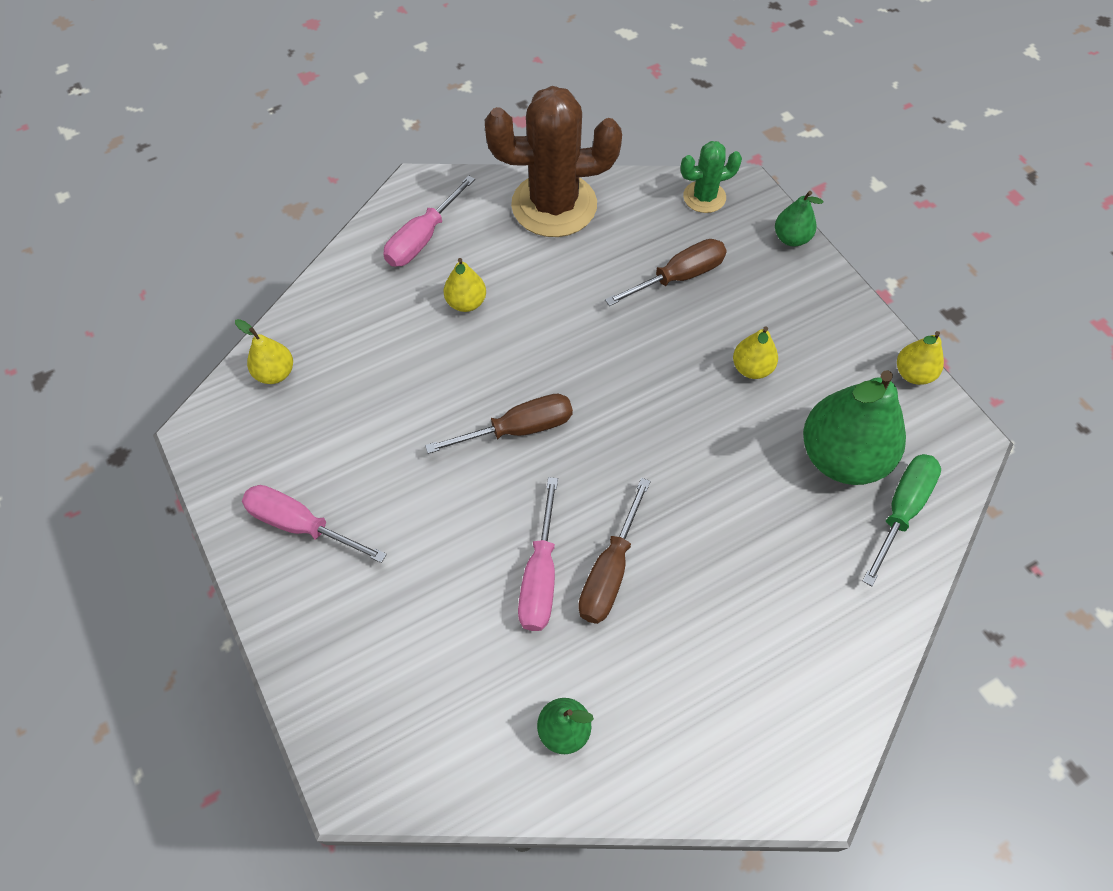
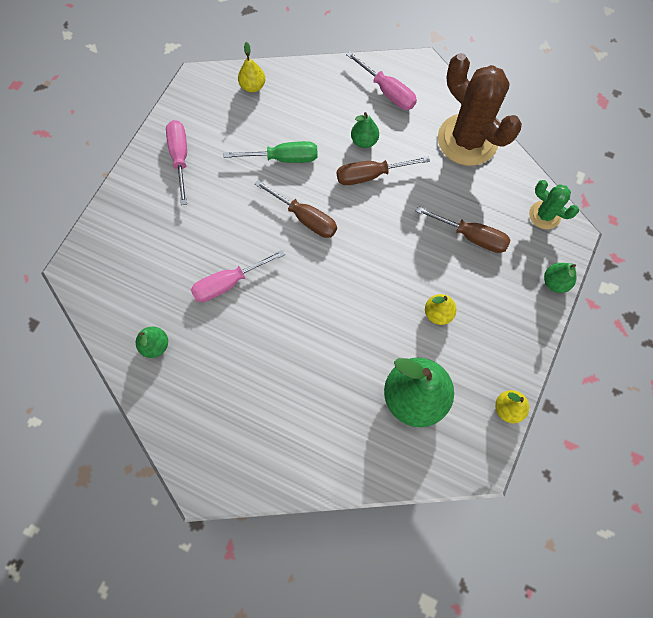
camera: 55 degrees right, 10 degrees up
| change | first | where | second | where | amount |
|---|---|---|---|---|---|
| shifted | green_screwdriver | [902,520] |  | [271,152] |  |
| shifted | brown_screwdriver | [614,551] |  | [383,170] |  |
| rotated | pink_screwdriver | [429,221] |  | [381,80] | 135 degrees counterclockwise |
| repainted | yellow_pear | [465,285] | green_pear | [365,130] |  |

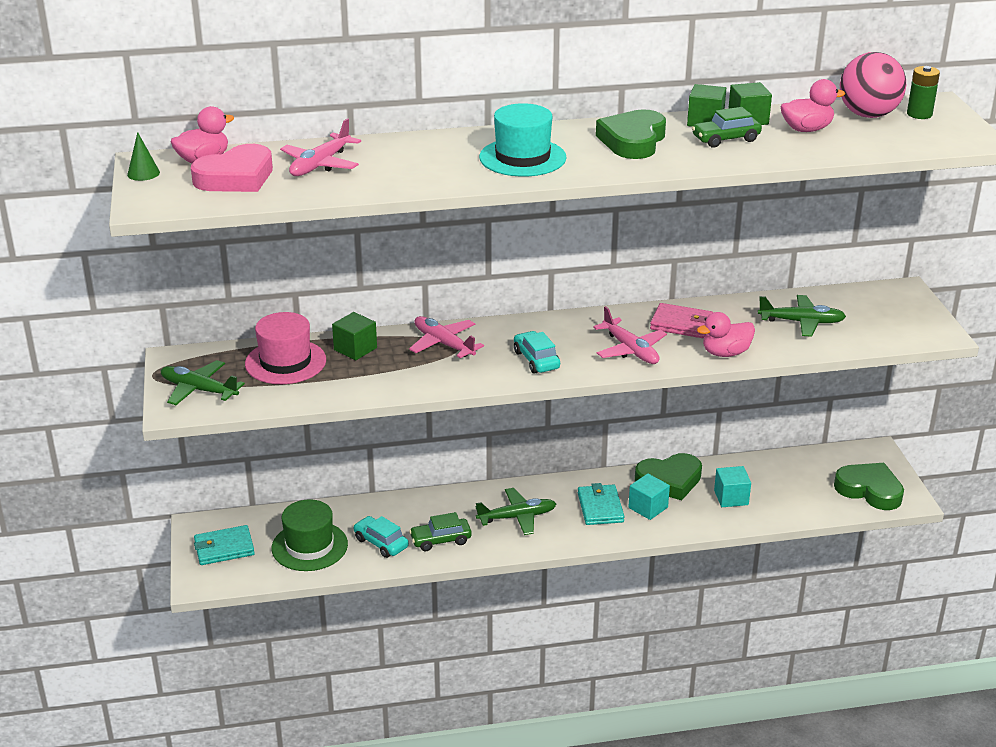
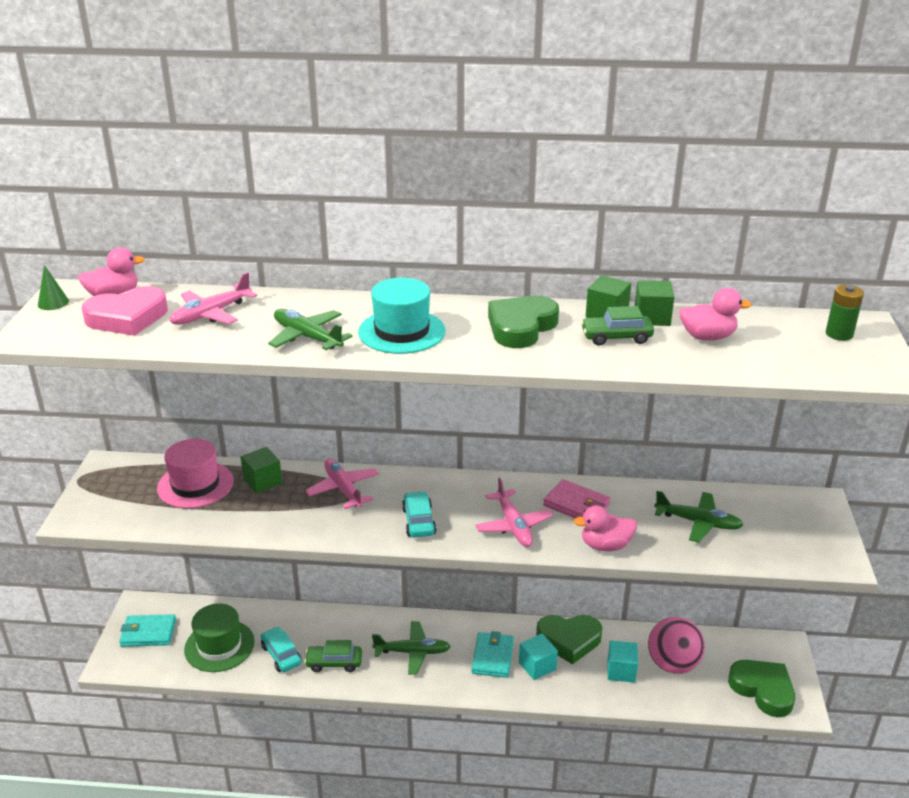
camera: 15 degrees right, 0 degrees up
| change | first | where | second | where | amount |
|---|---|---|---|---|---|
| shifted | green_plane | [203,382] |  | [310,329] |  |
| shifted | pink_ball | [873,85] |  | [676,645] |  |

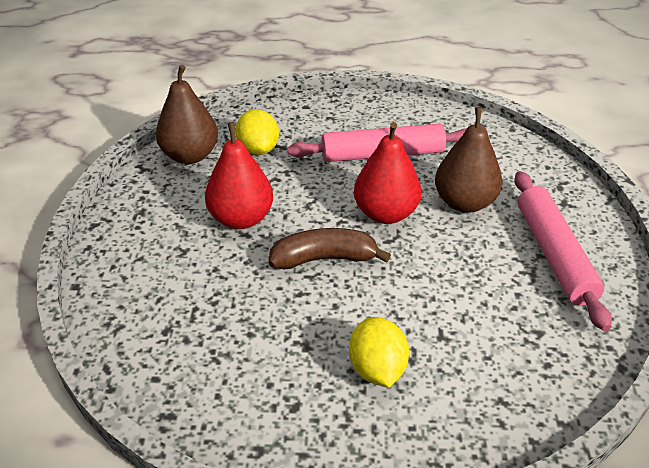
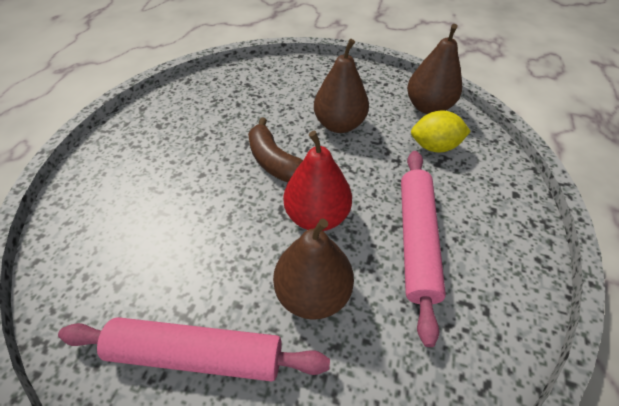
camera: 105 degrees right, 10 degrees up
| change | first | where | second | where | amount |
|---|---|---|---|---|---|
| rotated | brown_banana | [330,248] |  | [275,150] | 135 degrees clockwise |
| repainted | red_pear | [239,175] | brown_pear | [341,86] |  |
| gone | yellow_lemon | [379,352] |  |  |  |

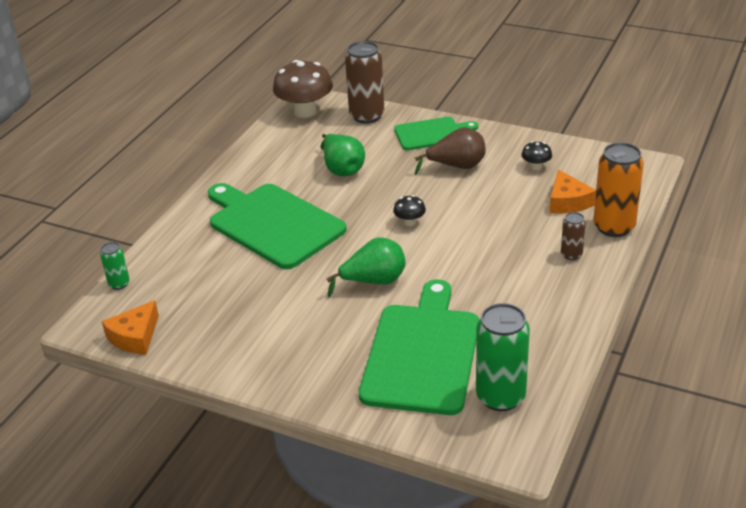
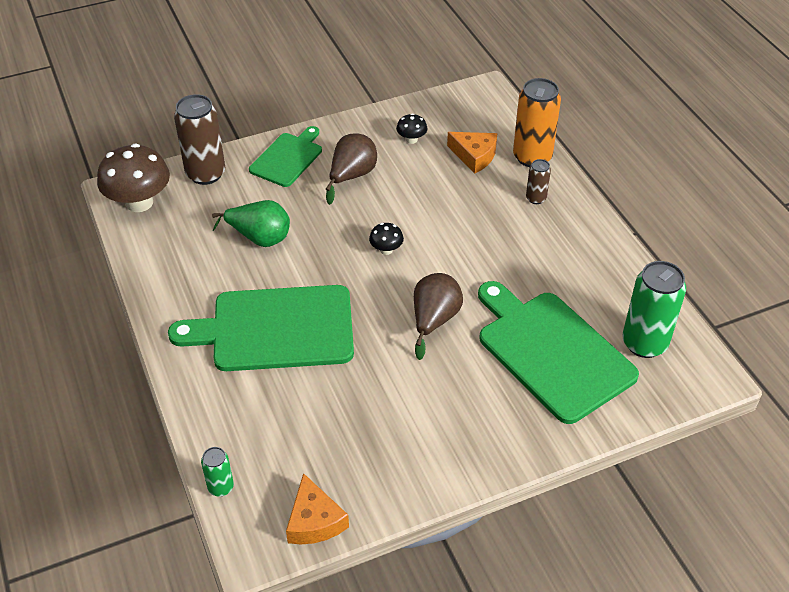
camera: 50 degrees left, 10 degrees up
| change | first | where | second | where | amount |
|---|---|---|---|---|---|
| repainted | green_pear | [366,267] | brown_pear | [438,316] |  |

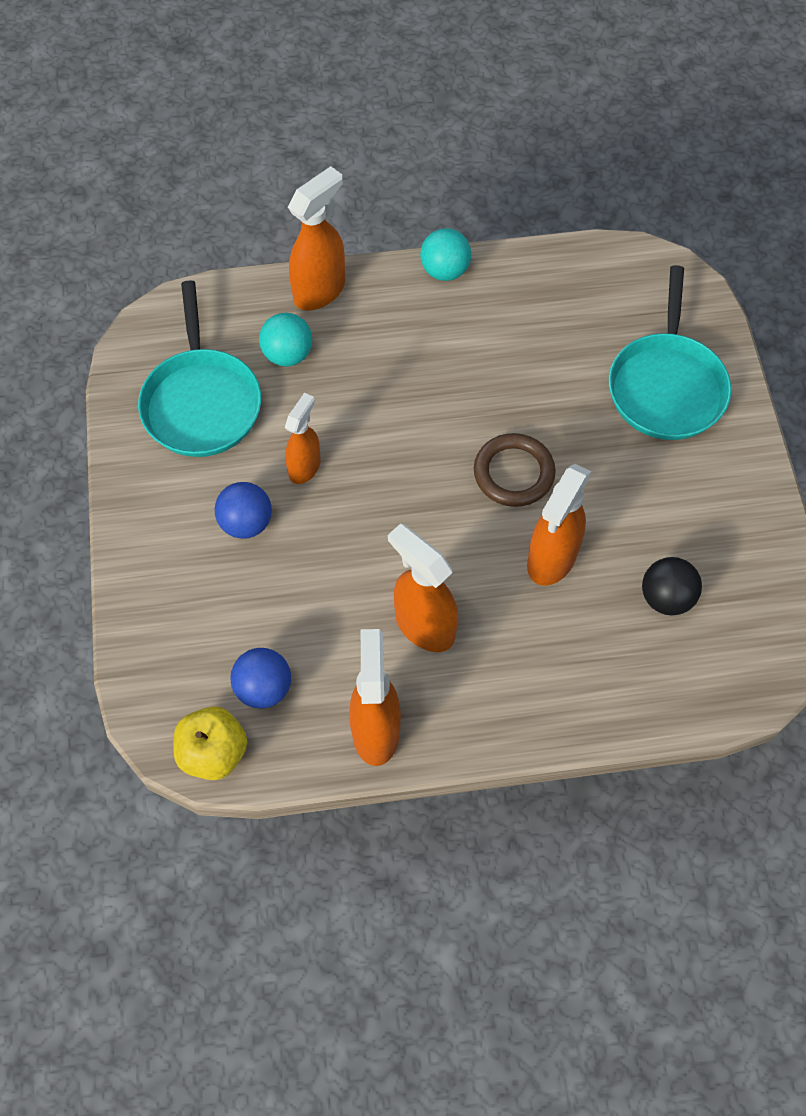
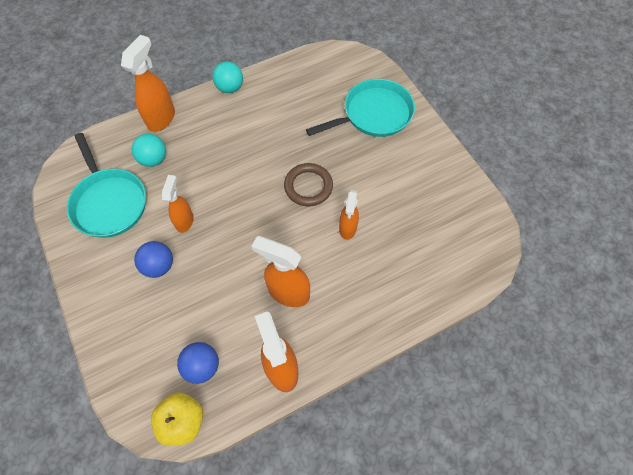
camera: 20 degrees left, 0 degrees up
| change | first | where | second | where | amount |
|---|---|---|---|---|---|
| rotated | turquoise_pan | [670,352] |  | [360,108] | 105 degrees counterclockwise |
| scaled | orange_spray_bottle | [559,525] |  | [349,215] | x0.65 |
| gone | black_ball | [672,586] |  |  |  |

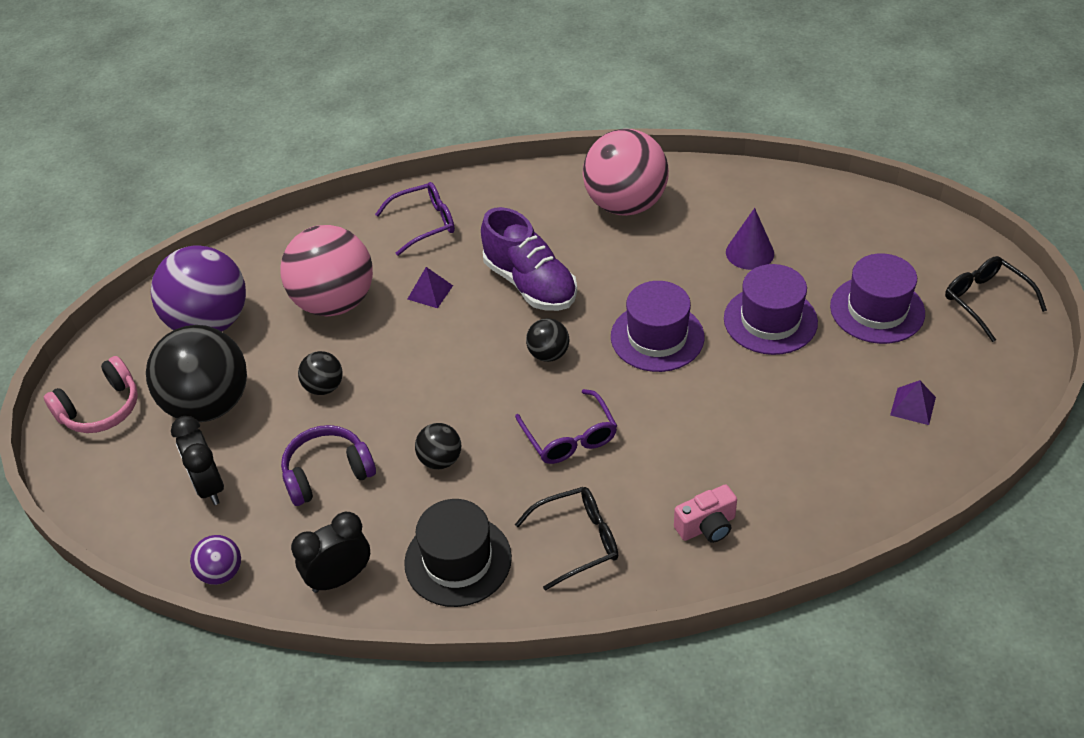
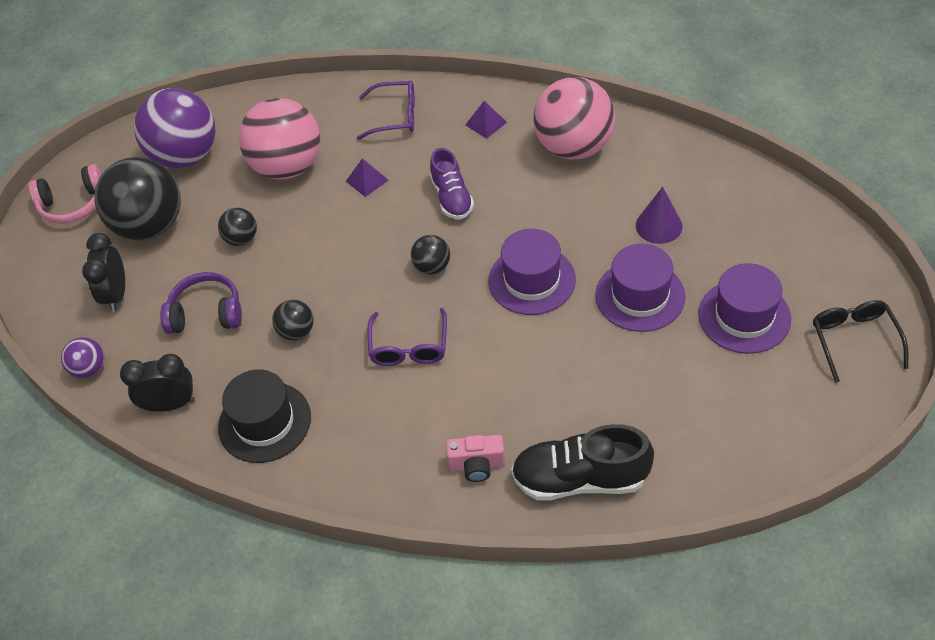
camera: 25 degrees right, 5 degrees up
| change | first | where | second | where | amount |
|---|---|---|---|---|---|
| scaled | purple_shoe | [529,259] |  | [452,183] | x0.66 |
| shifted | purple_pyramid | [913,402] |  | [486,120] |  |
| new |  |  | black_shoe | [582,462] |  |
| gone | black_glasses | [566,539] |  |  |  |

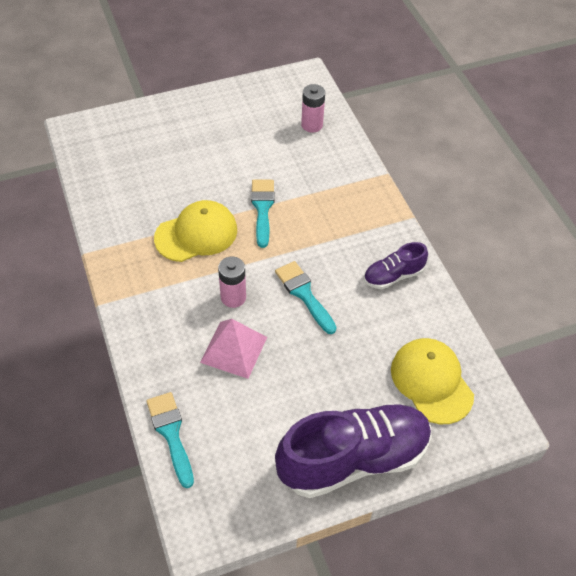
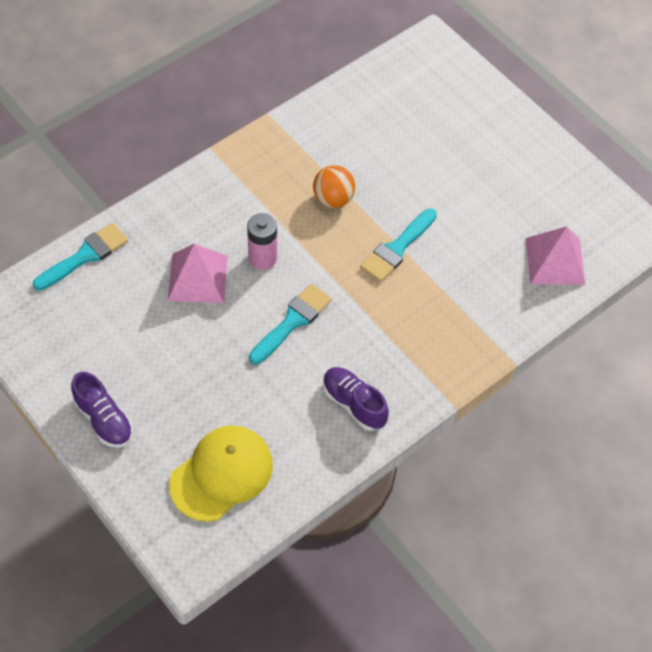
camera: 70 degrees right, 5 degrees up
| change | first | where | second | where | amount |
|---|---|---|---|---|---|
| scaled | purple_shoe | [353,450] |  | [102,410] | x0.49 |
| swapped | yellow_cap | [195,231] | orange_ball | [334,186] |  |
| rotated | turquoise_brush | [263,214] |  | [398,245] | 150 degrees clockwise |
| swapped | pink_battery | [313,108] | pink_pyramid | [556,255] |  |

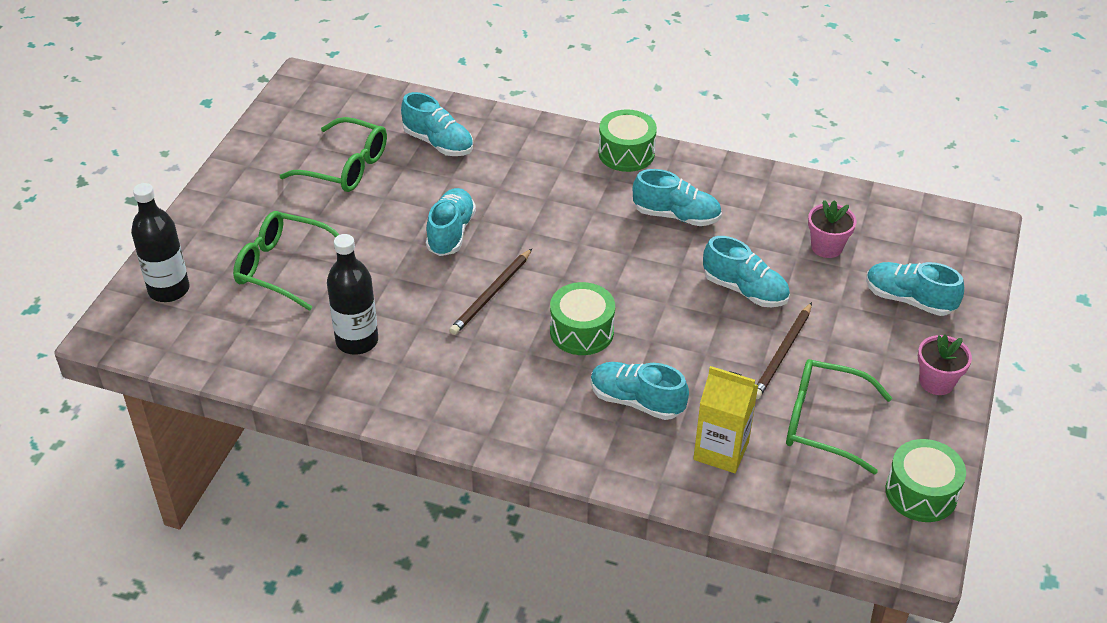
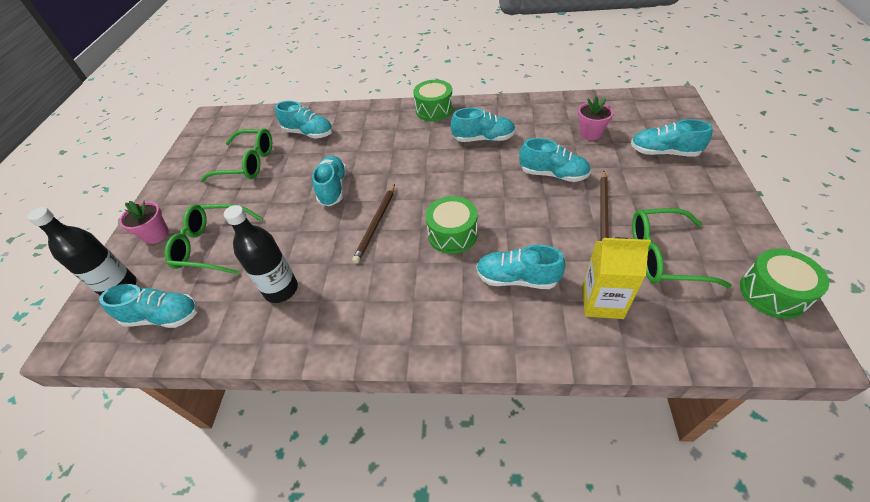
camera: 10 degrees left, 5 degrees up
| change | first | where | second | where | amount |
|---|---|---|---|---|---|
| new |  |  | turquoise_shoe | [148,306] |  |
| shifted | pink_flower_pot | [945,364] |  | [144,222] |  |

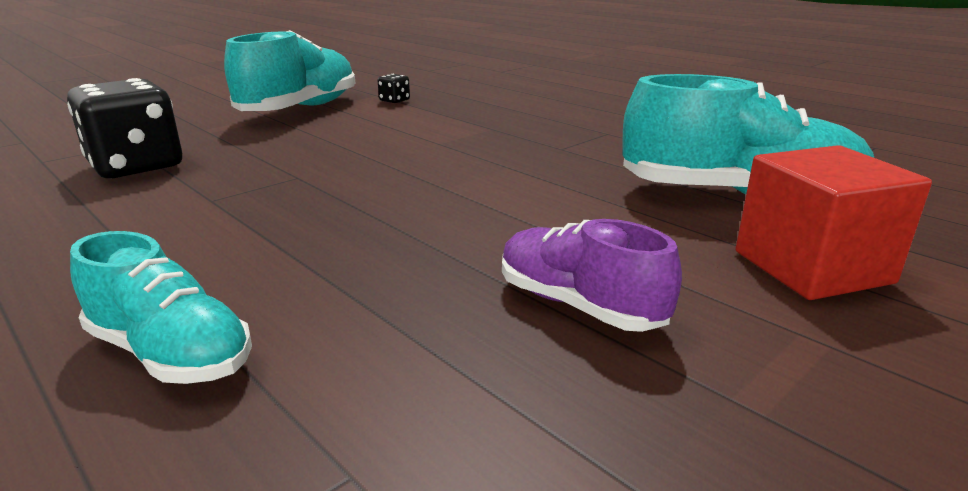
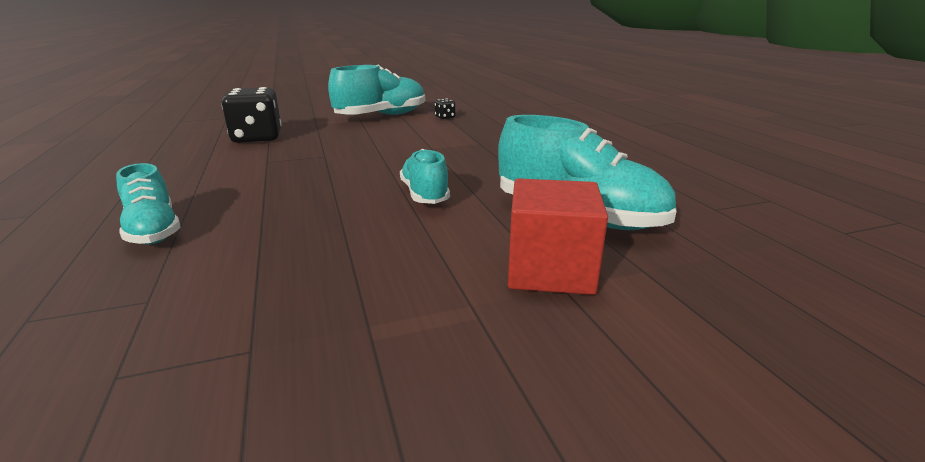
camera: 25 degrees right, 0 degrees up
| change | first | where | second | where | amount |
|---|---|---|---|---|---|
| new |  |  | turquoise_shoe | [425,176] |  |
| gone | purple_shoe | [592,275] |  |  |  |

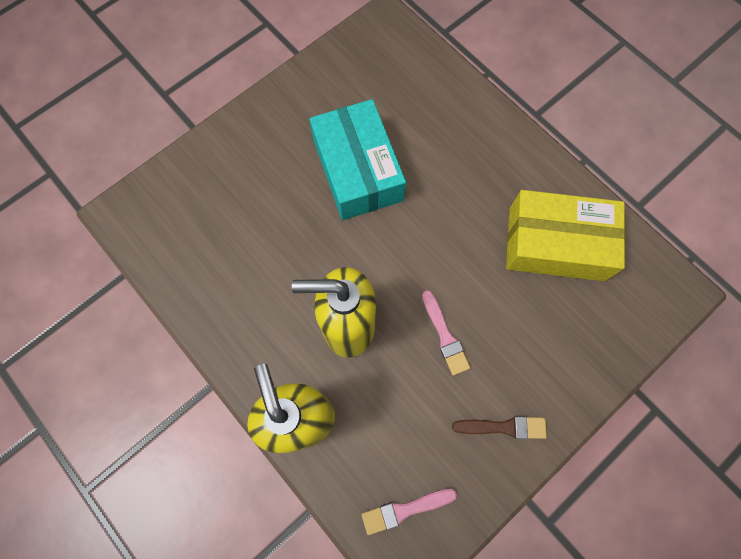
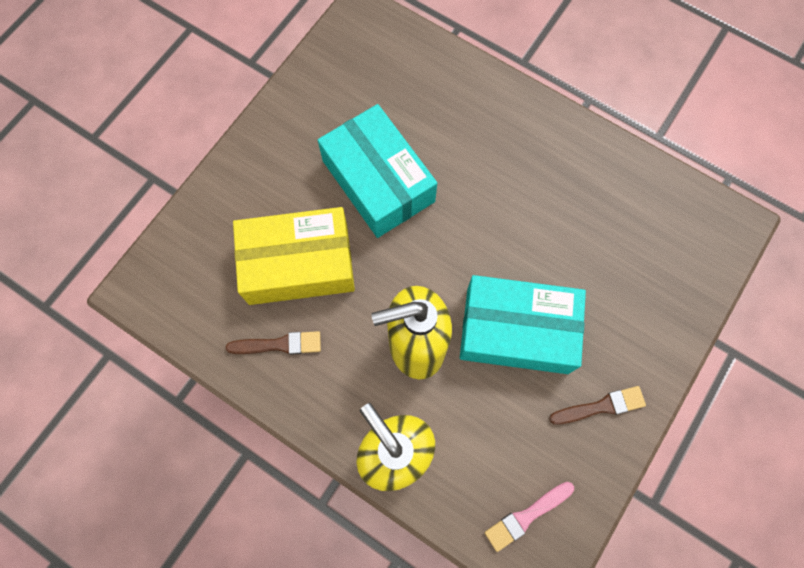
camera: 15 degrees left, 0 degrees up
| change | first | where | second | where | amount |
|---|---|---|---|---|---|
| new |  |  | brown_brush | [273,343] |  |
| shifted | yellow_box | [565,235] |  | [294,256] |  |
| swapped | pink_brush | [446,333] | turquoise_box | [523,324] |  |

